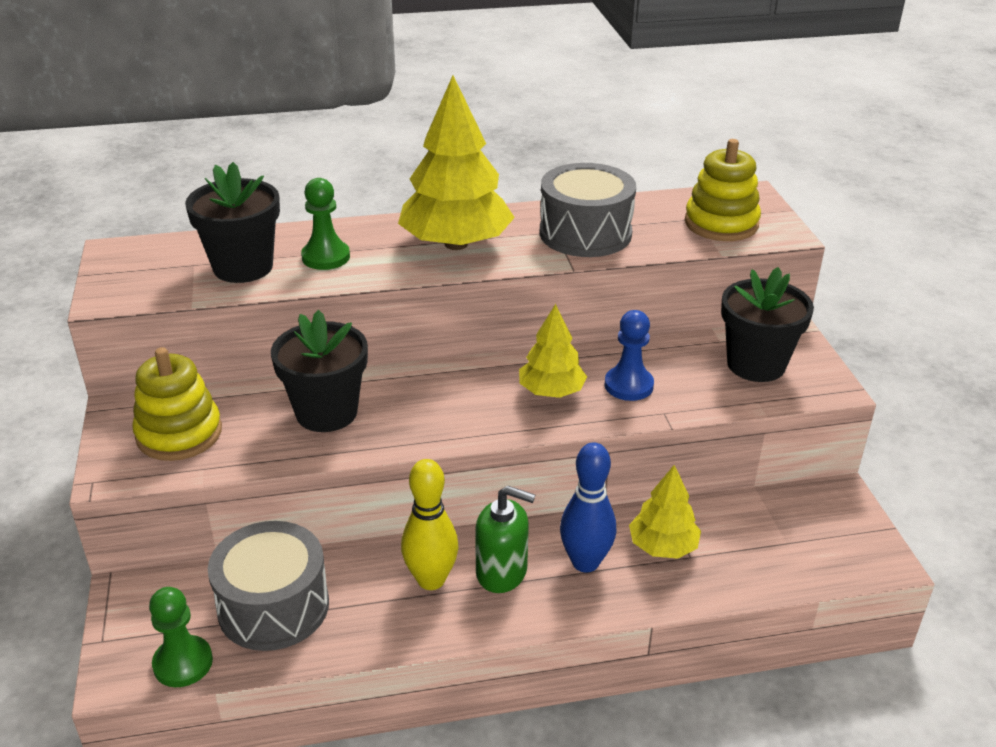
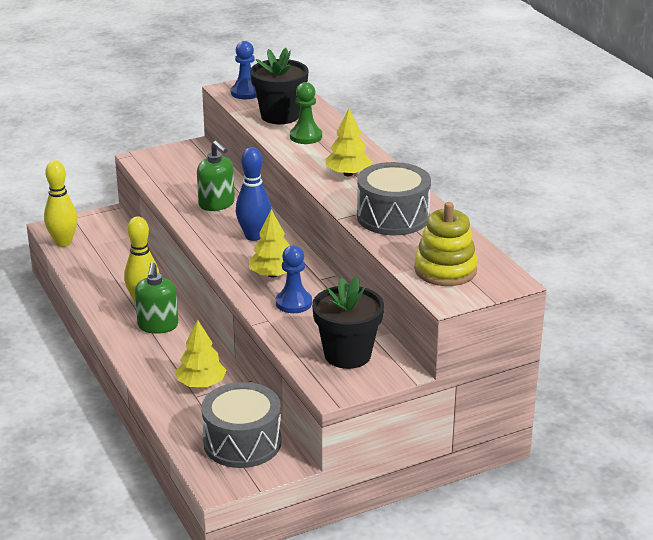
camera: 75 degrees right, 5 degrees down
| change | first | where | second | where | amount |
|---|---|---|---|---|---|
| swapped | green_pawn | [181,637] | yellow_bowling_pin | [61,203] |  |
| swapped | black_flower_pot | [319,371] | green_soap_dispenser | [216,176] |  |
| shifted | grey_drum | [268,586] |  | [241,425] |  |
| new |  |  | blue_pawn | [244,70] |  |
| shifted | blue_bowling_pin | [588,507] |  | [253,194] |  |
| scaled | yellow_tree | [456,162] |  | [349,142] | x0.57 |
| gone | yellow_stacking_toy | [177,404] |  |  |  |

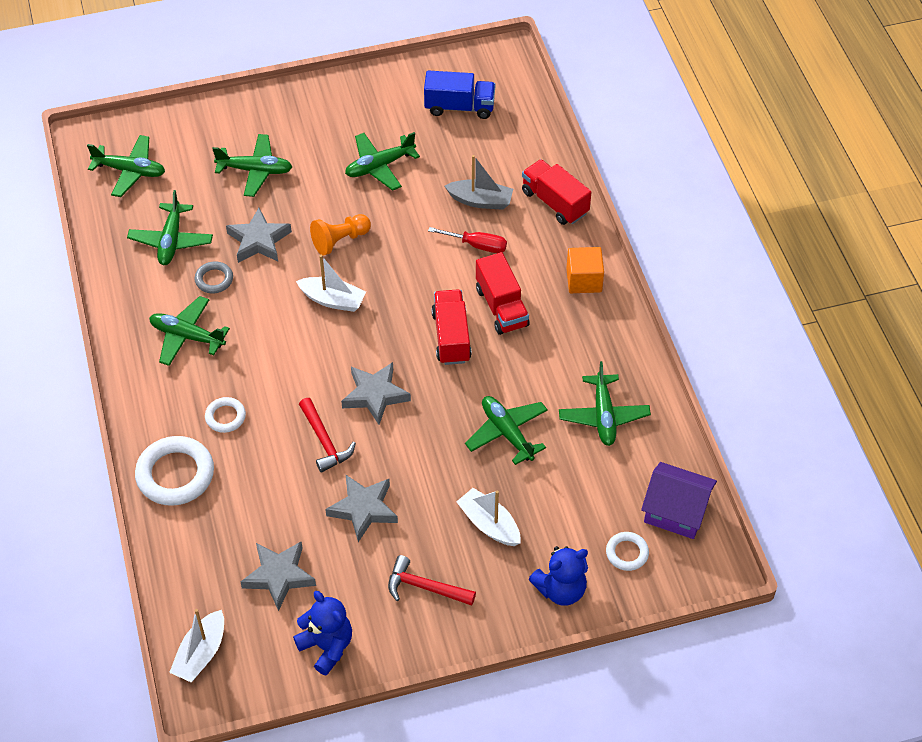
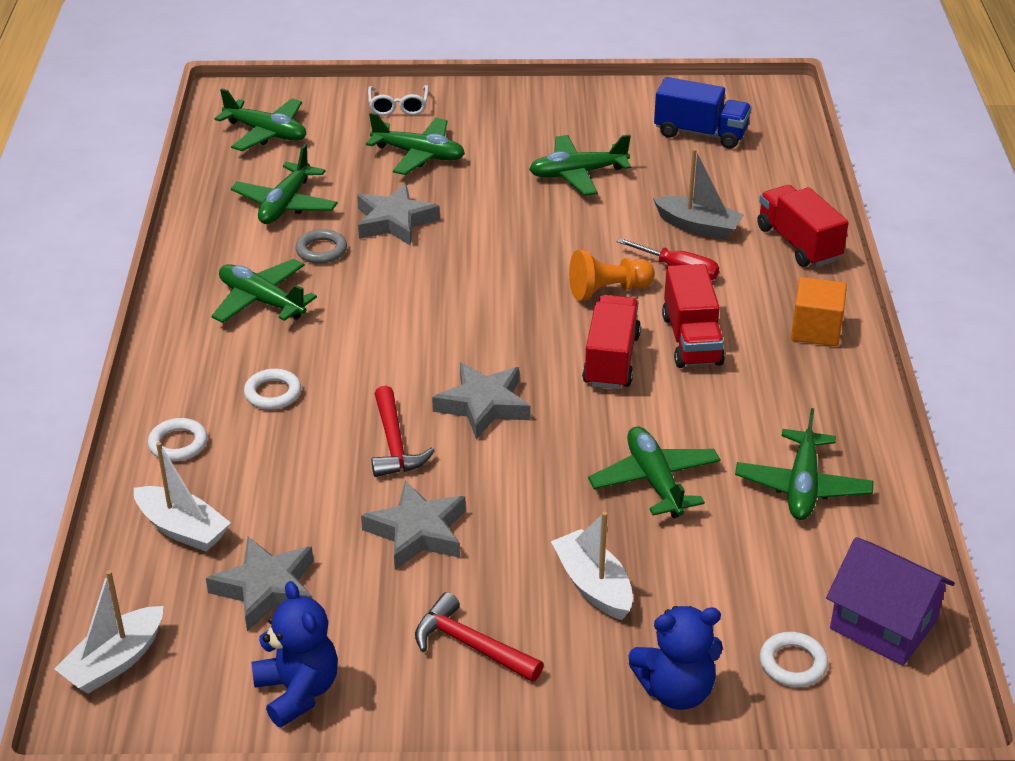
camera: 15 degrees right, 15 degrees down
| change | first | where | second | where | amount |
|---|---|---|---|---|---|
| shifted | white_boat | [331,283] |  | [182,497] |  |
| scaled | white_ring | [174,471] |  | [178,439] | x0.53 |
| new |  |  | white_glasses | [398,100] |  |
| shifted | orange_pawn | [340,235] |  | [612,275] |  |

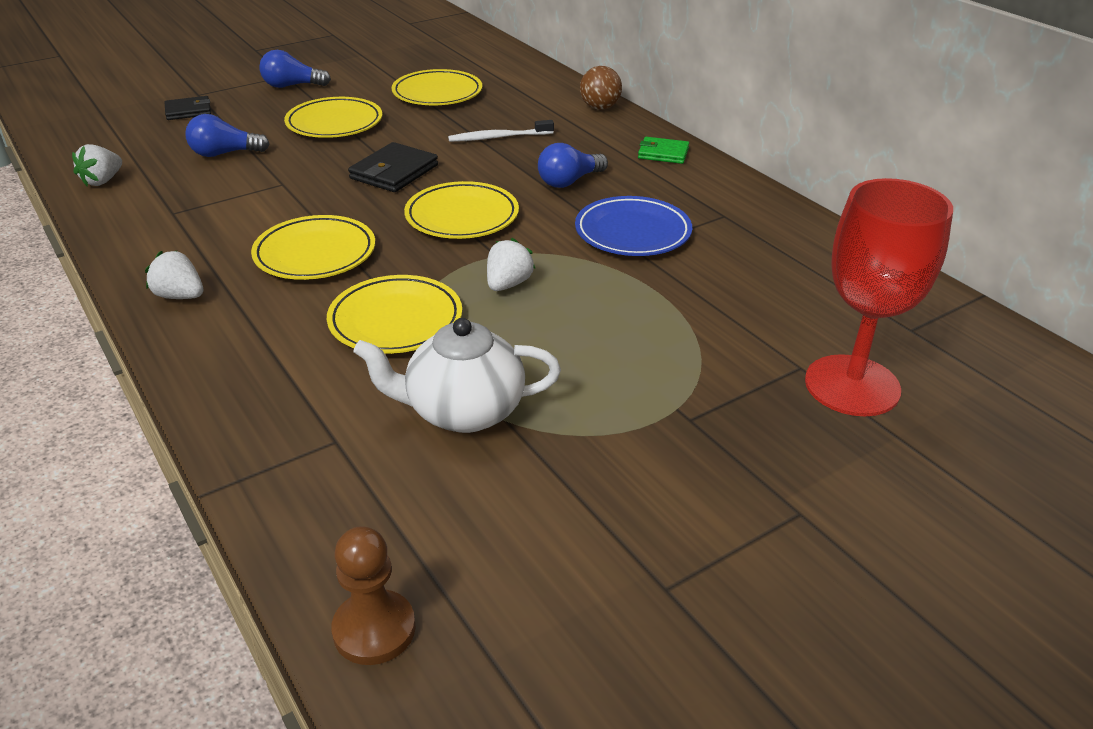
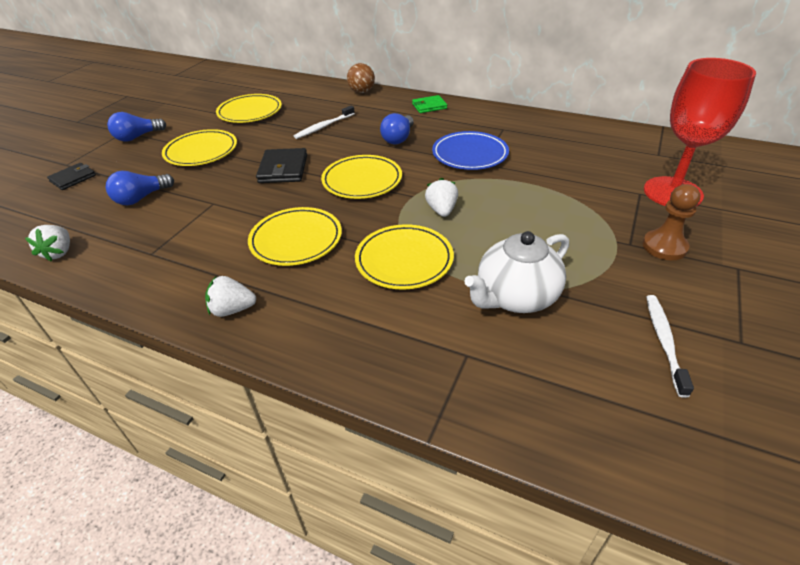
camera: 30 degrees left, 5 degrees up
| change | first | where | second | where | amount |
|---|---|---|---|---|---|
| shifted | brown_pawn | [373,595] |  | [671,222] |  |
| new |  |  | white_toothbrush | [670,346] |  |

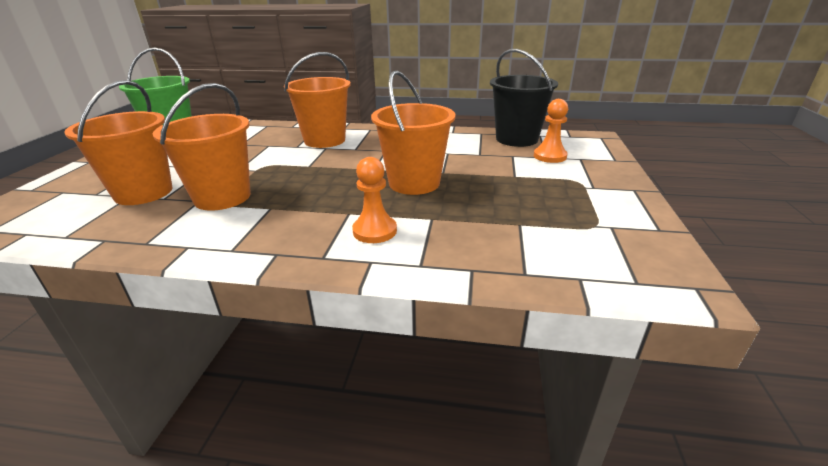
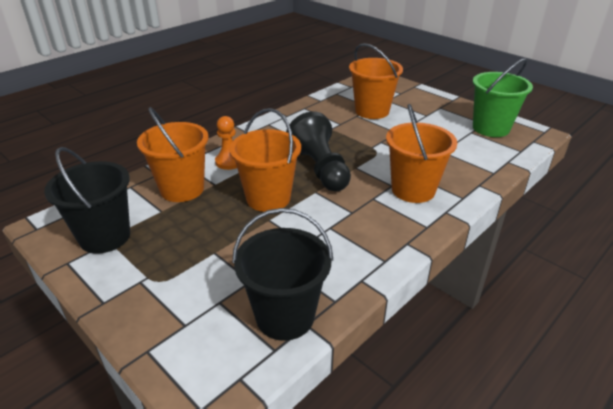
camera: 125 degrees right, 5 degrees up
| change | first | where | second | where | amount |
|---|---|---|---|---|---|
| new |  |  | black_bucket | [87,200] |  |
| shifted | orange_bucket | [202,146] |  | [172,154] |  |
| new |  |  | black_pawn | [318,151] |  |
| gone | orange_pawn | [551,131] |  |  |  |

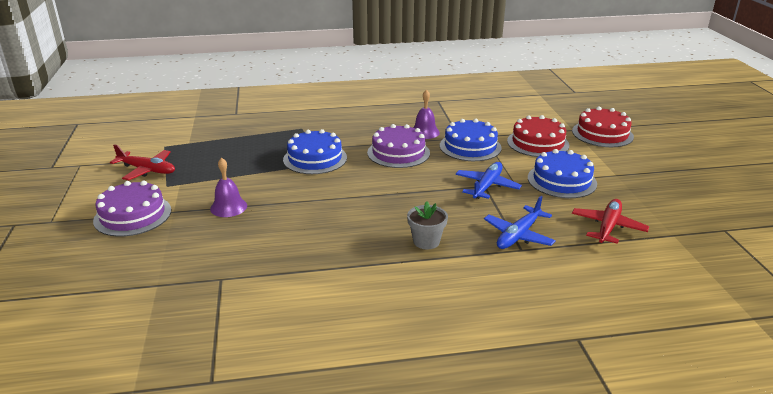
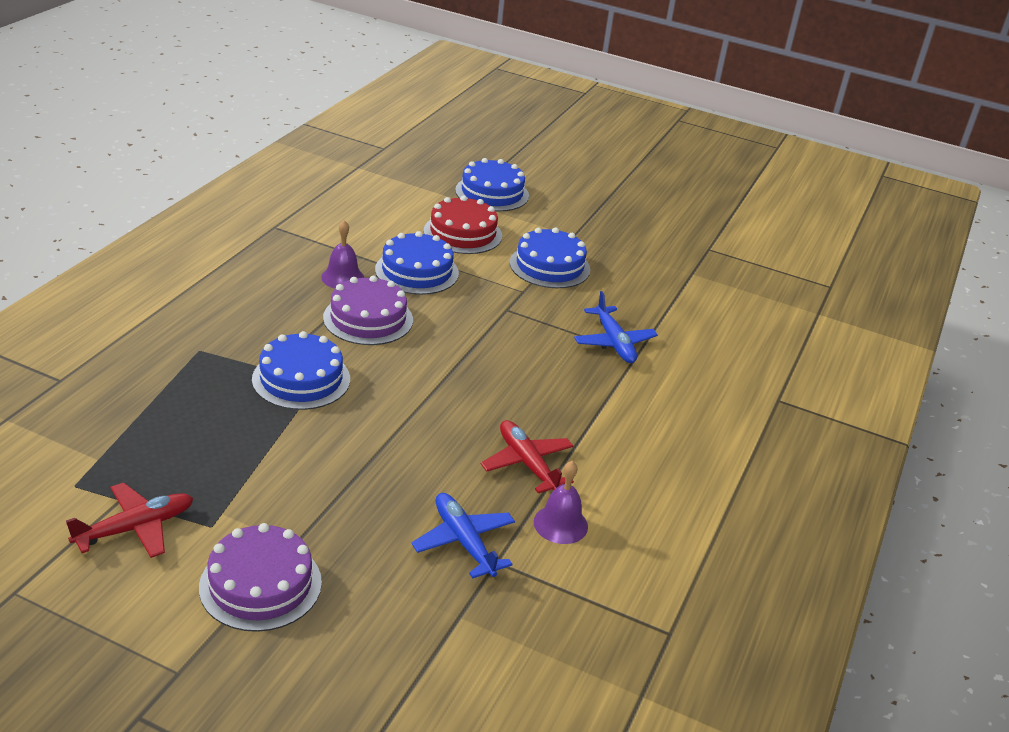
camera: 60 degrees left, 5 degrees up
| change | first | where | second | where | amount |
|---|---|---|---|---|---|
| shifted | blue_plane | [489,180] |  | [463,536] |  |
| repainted | red_cake | [603,127] | blue_cake | [492,184] |  |
| shifted | red_plane | [610,221] |  | [527,456] |  |
| shifted | purple_bell | [228,187] |  | [561,502] |  |
| gone | grey_flower_pot | [427,225] |  |  |  |

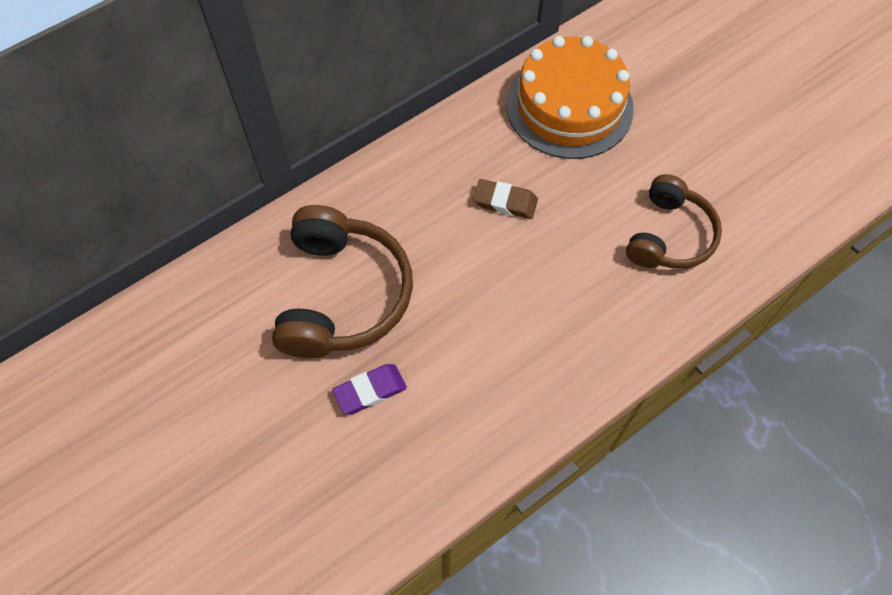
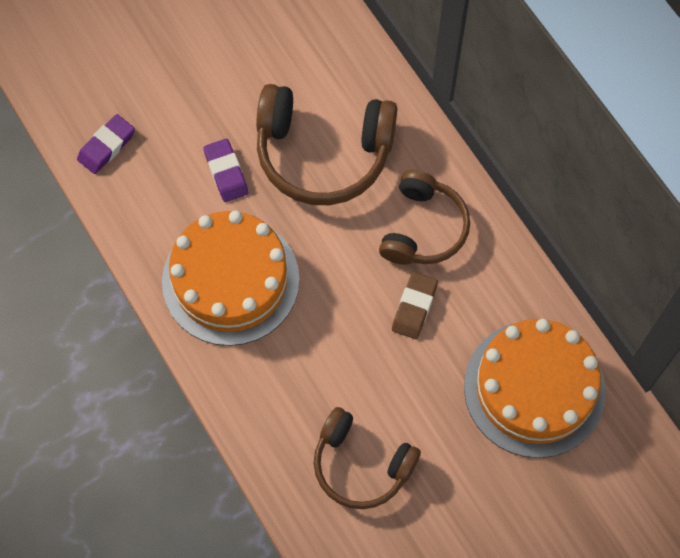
camera: 95 degrees right, 5 degrees up
| change | first | where | second | where | amount |
|---|---|---|---|---|---|
| new |  |  | purple_eraser | [106,144] |  |
| new |  |  | orange_cake | [231,278] |  |
| new |  |  | brown_headphones | [424,217] |  |

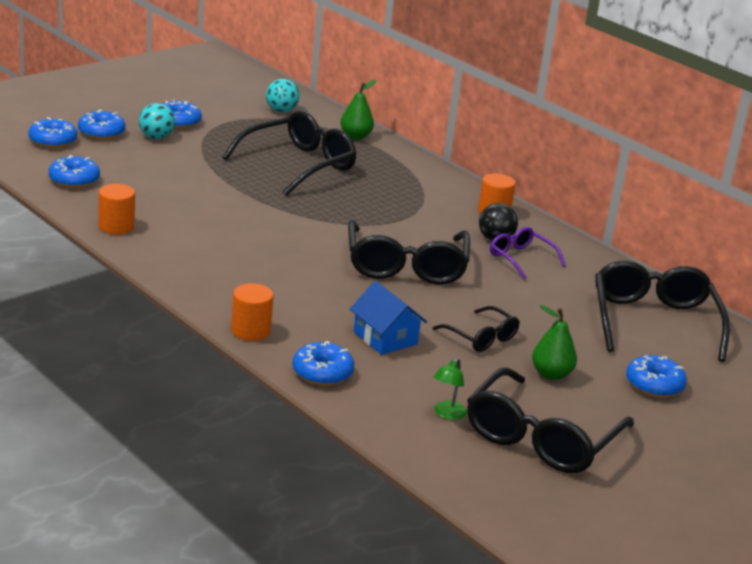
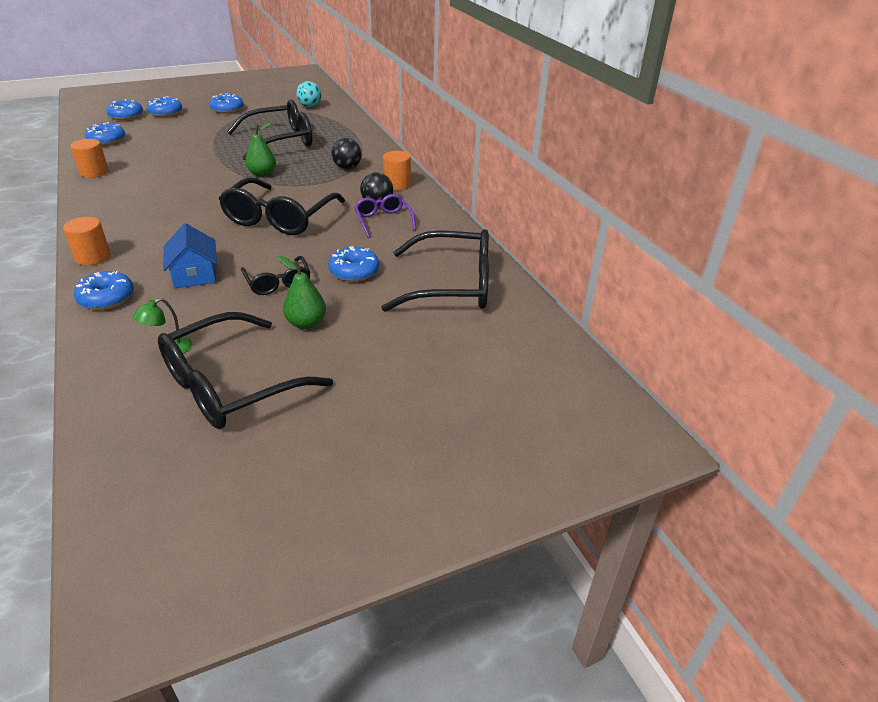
camera: 20 degrees right, 10 degrees up
| change | first | where | second | where | amount |
|---|---|---|---|---|---|
| shifted | green_pear | [358,110] |  | [260,149] |  |
| shifted | blue_donut | [656,376] |  | [353,264] |  |
| new |  |  | black_ball | [346,153] |  |
| rotated | black_glasses | [662,311] |  | [435,270] | 75 degrees clockwise |
| gone | turquoise_ball | [157,121] |  |  |  |

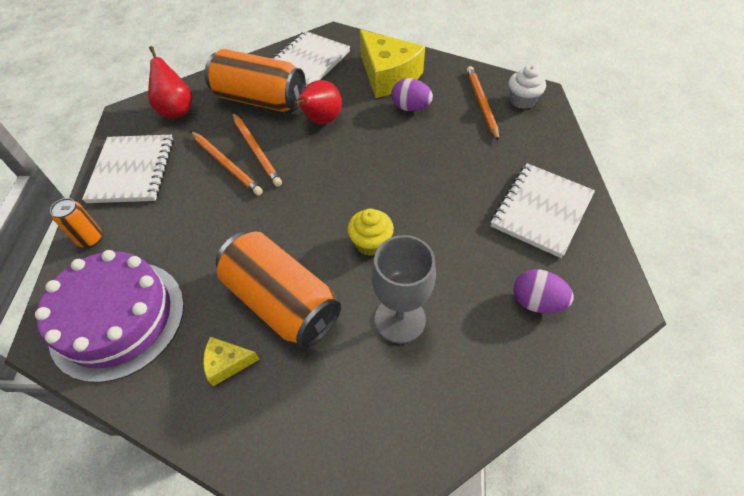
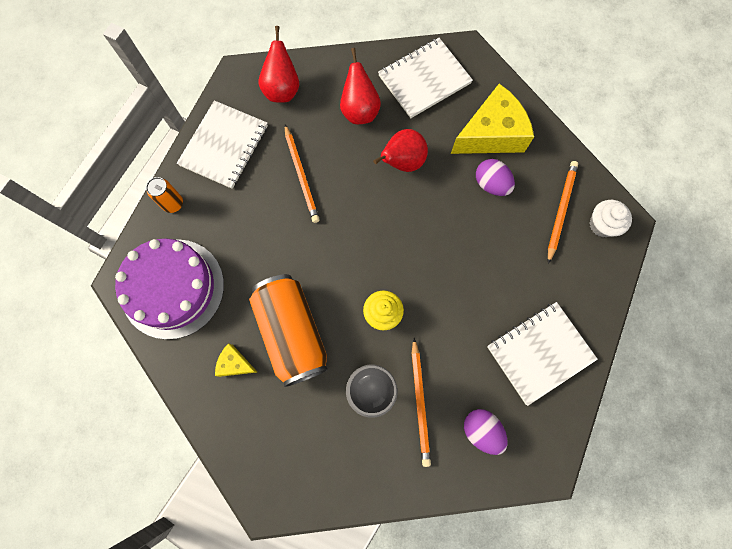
camera: 25 degrees right, 20 degrees up
| change | first | where | second | where | amount |
|---|---|---|---|---|---|
| swapped | orange_can | [255,80] | red_pear | [360,86] |  |
| shifted | orange_pencil | [257,149] |  | [421,402] |  |
| rotated | yellow_cheese | [392,64] |  | [492,119] | 105 degrees counterclockwise |

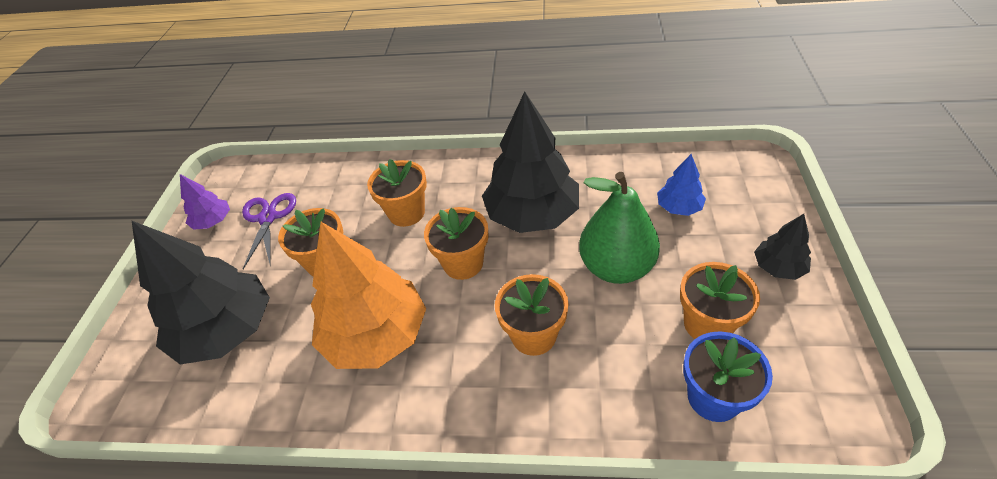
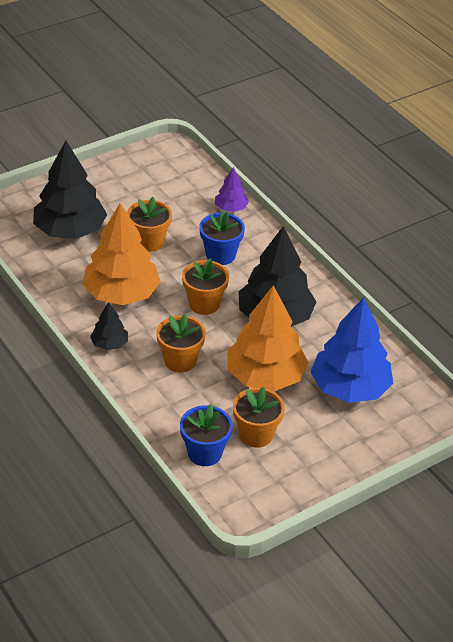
camera: 45 degrees right, 5 degrees down
| change | first | where | second | where | amount |
|---|---|---|---|---|---|
| shifted | black_tree | [782,247] |  | [109,326] |  |
| repainted | orange_flower_pot | [397,193] | blue_flower_pot | [222,237] |  |
| shifted | purple_tree | [205,202] |  | [232,189] |  |
| swapped | green_pear | [619,228] | orange_tree | [268,338] |  |
| scaled | blue_tree | [681,185] |  | [352,350] | x2.10 |
| gone | purple_scissors | [269,231] |  |  |  |

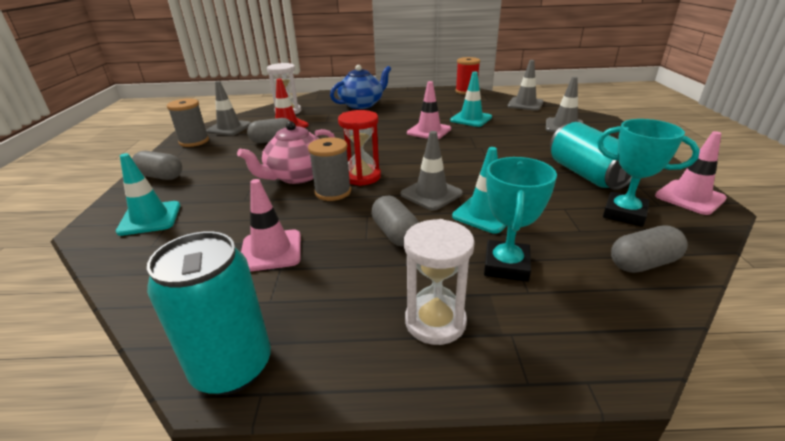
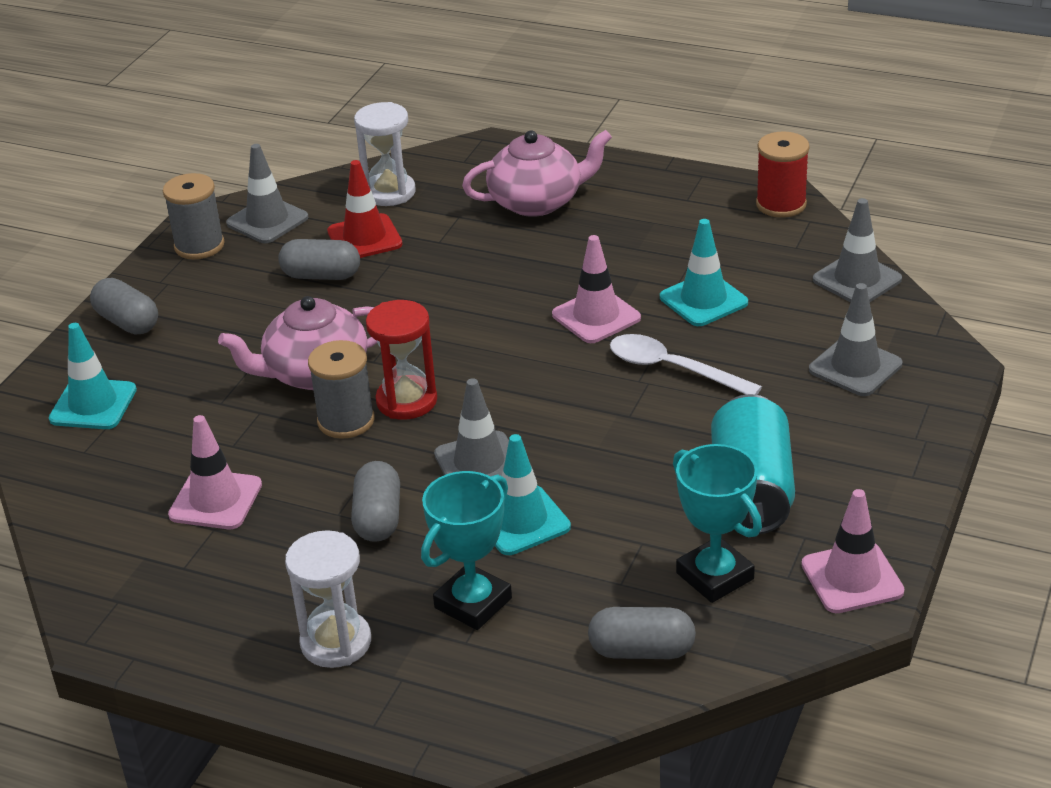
camera: 25 degrees right, 5 degrees up
| change | first | where | second | where | amount |
|---|---|---|---|---|---|
| repainted | blue_teapot | [360,87] | pink_teapot | [537,173] |  |
| new |  |  | white_spoon | [686,364] |  |
| gone | turquoise_can | [209,313] |  |  |  |

